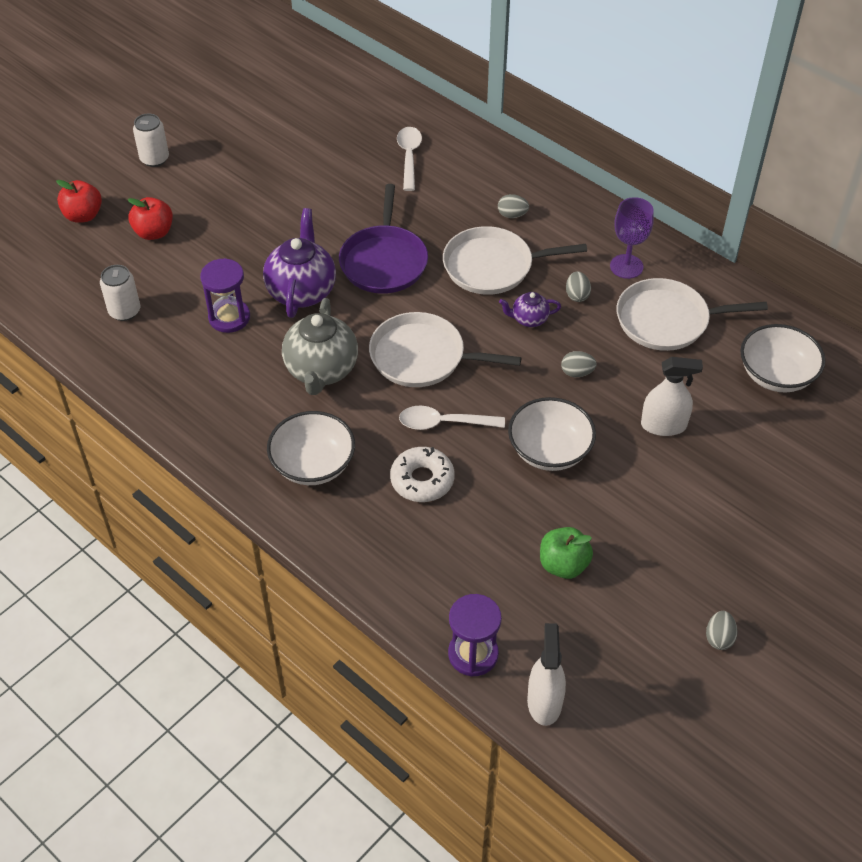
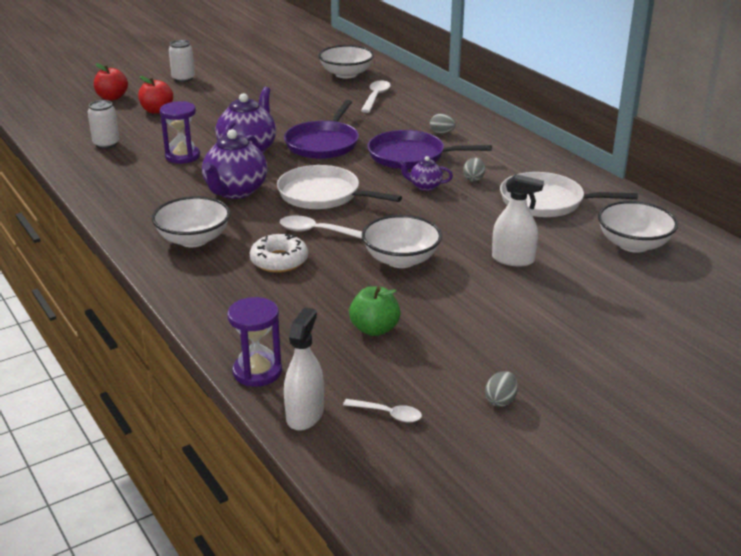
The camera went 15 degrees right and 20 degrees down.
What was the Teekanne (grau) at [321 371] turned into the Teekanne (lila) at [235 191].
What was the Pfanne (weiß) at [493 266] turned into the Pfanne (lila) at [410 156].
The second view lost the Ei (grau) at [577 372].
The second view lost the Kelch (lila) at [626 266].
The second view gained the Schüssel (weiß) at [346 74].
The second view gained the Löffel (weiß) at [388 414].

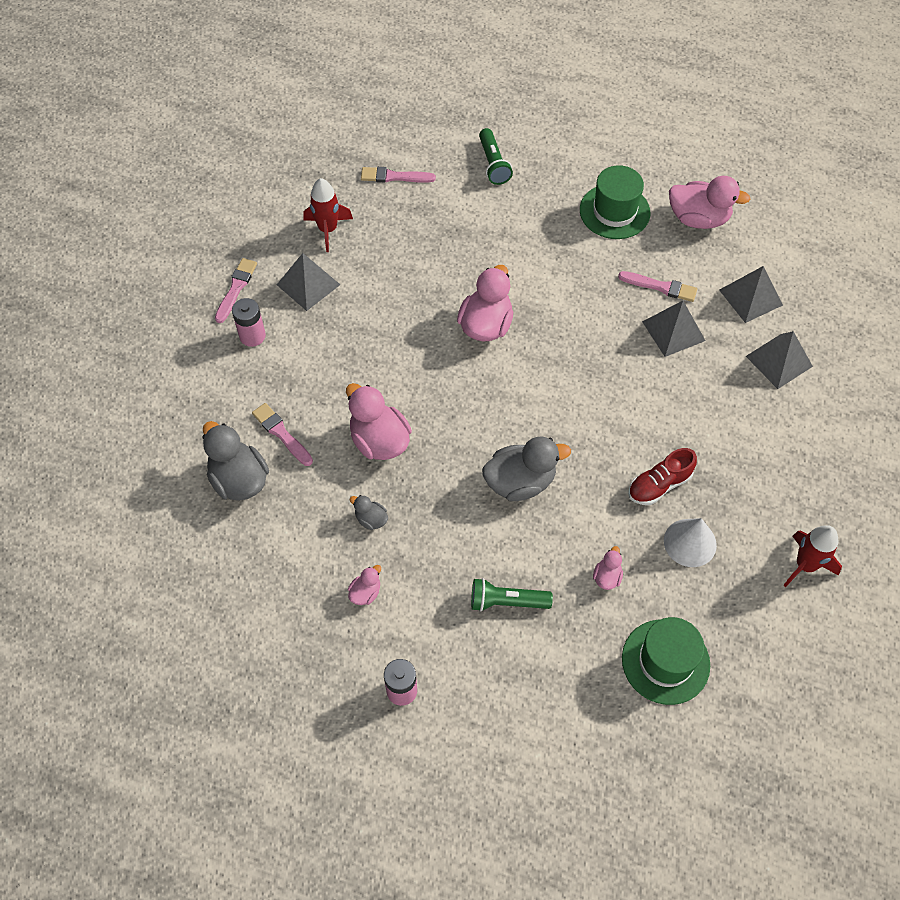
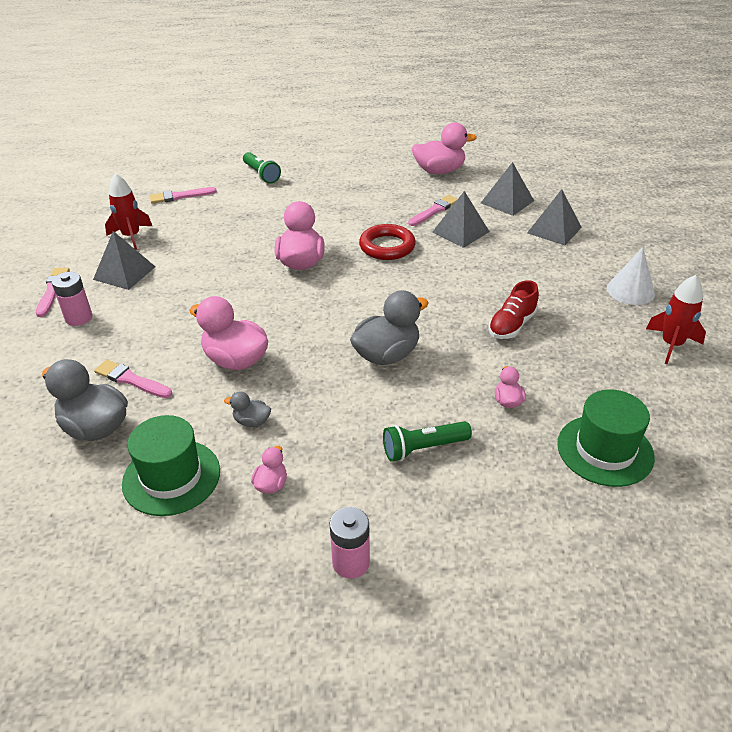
The camera went 20 degrees left and 20 degrees down.
The Hut (grün) ended up elsewhere, having gone from [614 211] to [171 477].
The Pinsel (rosa) at [660 287] ended up facing another way, 45 degrees counterclockwise from before.
The Kegel (weiß) ended up elsewhere, having gone from [690 542] to [630 291].
The second view gained the Ring (rot) at [387 246].

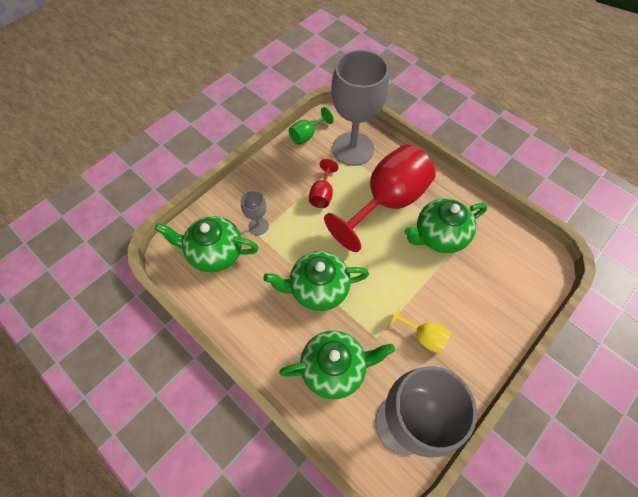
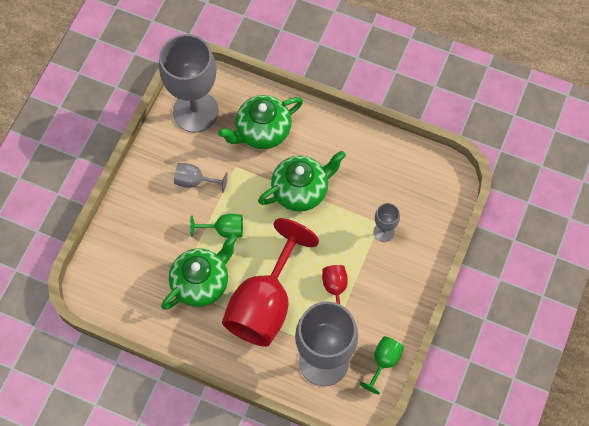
The camera went 160 degrees right and 5 degrees up.
The second view lost the Teekanne (grün) at [215 253].
What was the Kelch (gelb) at [423 336] turned into the Kelch (grau) at [195 181].
The second view gained the Kelch (grün) at [224 230].

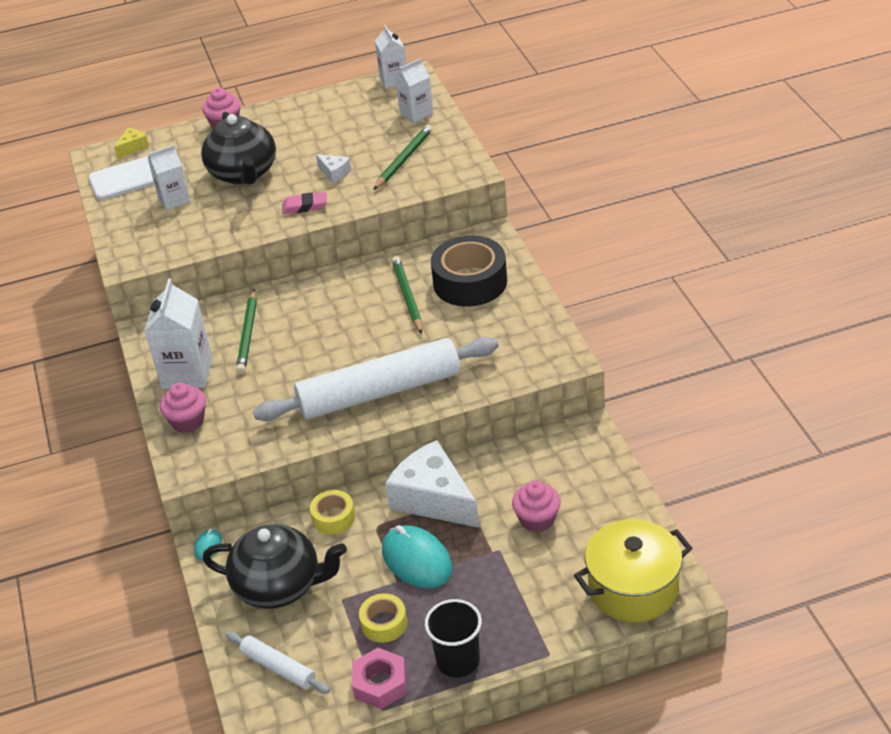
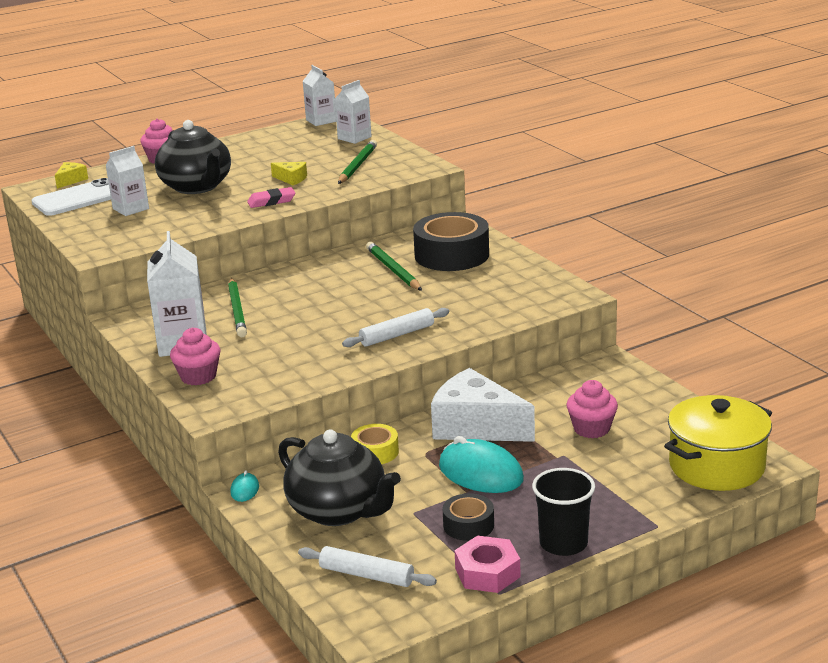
The camera went 15 degrees left and 15 degrees down.
The Teekanne (schwarz) at [279 586] ended up facing another way, 45 degrees clockwise from before.
The size of the Nudelholz (weiß) at [379 392] changed by a factor of 0.46.
What was the Käse (weiß) at [334 173] turned into the Käse (gelb) at [291 179].
What was the Klebeband (gelb) at [384 623] turned into the Klebeband (schwarz) at [468 525].

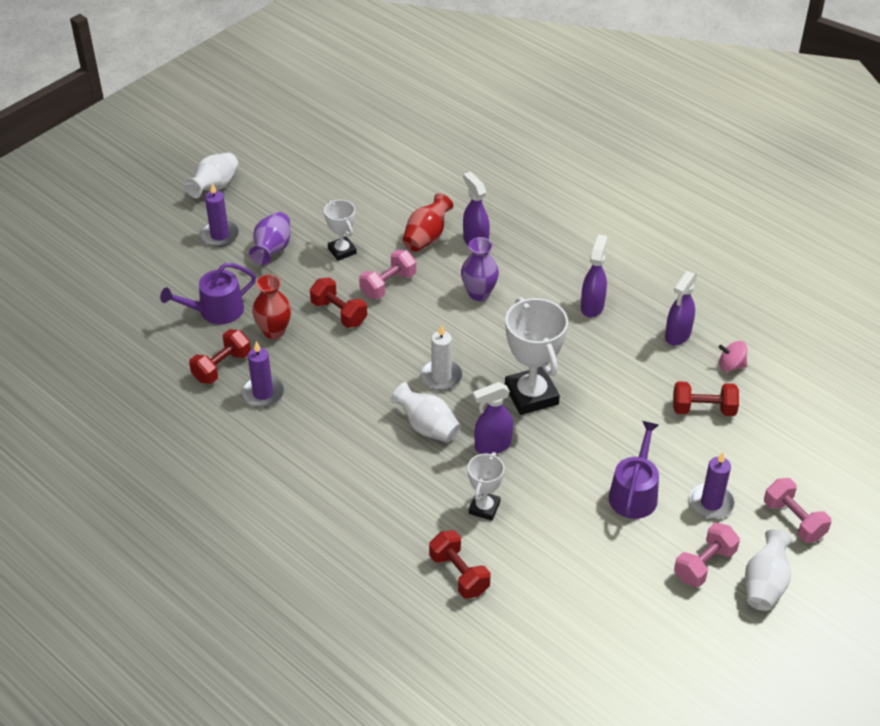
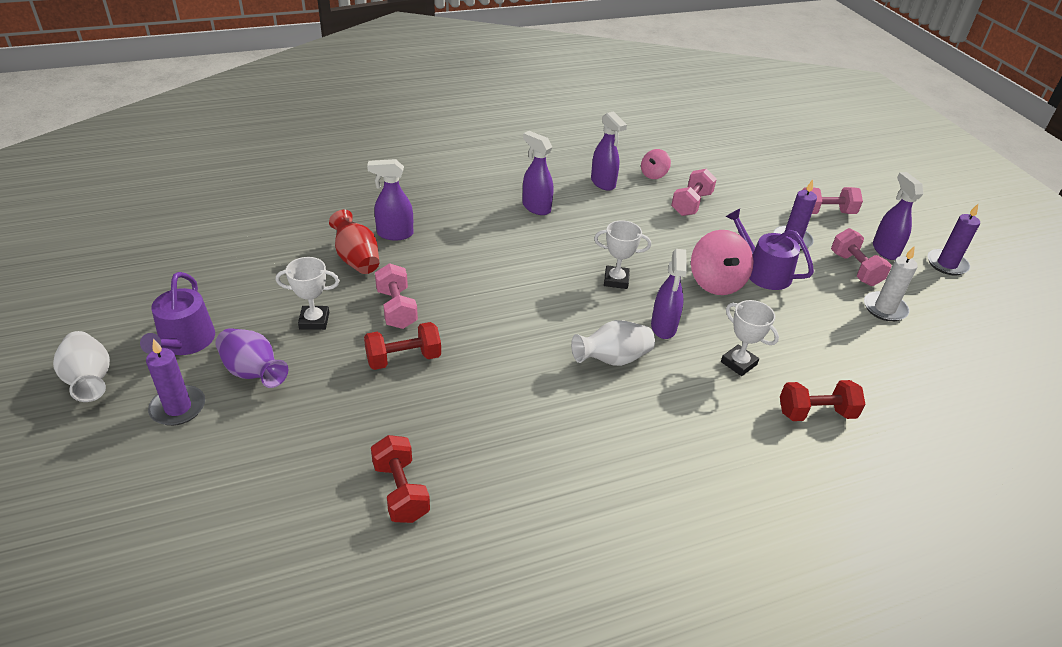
The camera went 65 degrees left and 5 degrees down.
The Gießkanne (lila) ended up elsewhere, having gone from [216 311] to [185 342].
The Kerze (lila) ended up elsewhere, having gone from [263 393] to [947 264].
The second view lost the Vase (rot) at [274 331].
The Kerze (weiß) ended up elsewhere, having gone from [441 376] to [884 308].
The second view lost the Vase (lila) at [479 293].
The size of the Pokal (weiß) at [531 395] changed by a factor of 0.56.
What was the Hantel (rot) at [703 409] turned into the Hantel (rosa) at [691 204].
Where the Vase (weiß) stood at [765 584], the Sprühflasche (lila) came to stand at [885 250].
The second view gained the Kreisel (rosa) at [716 282].

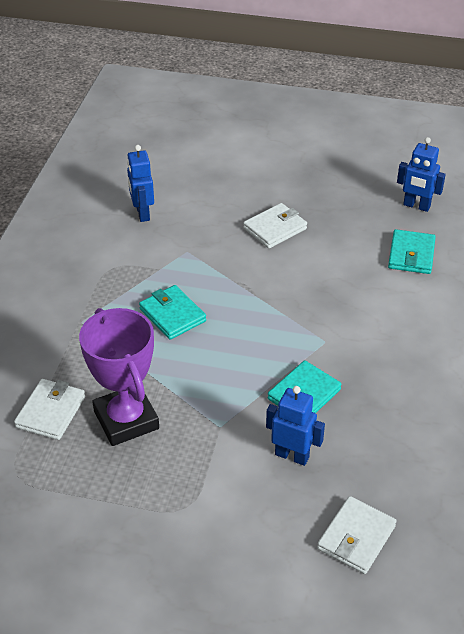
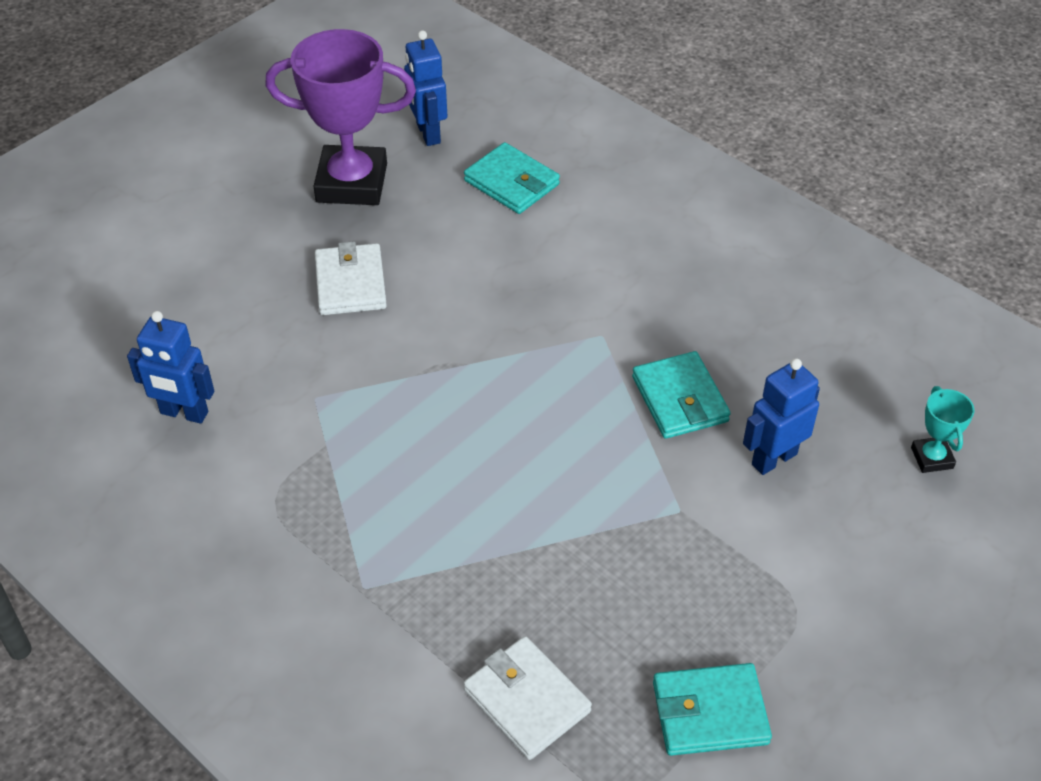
The camera went 60 degrees left and 5 degrees up.
The Pokal (lila) ended up elsewhere, having gone from [126 420] to [352 183].
The Geldbörse (türkis) ended up elsewhere, having gone from [172 315] to [710 713].
Where the Geldbörse (weiß) stood at [356 537], the Pokal (türkis) came to stand at [932 458].
The Roboter (blau) at [416 206] ended up facing another way, 105 degrees clockwise from before.

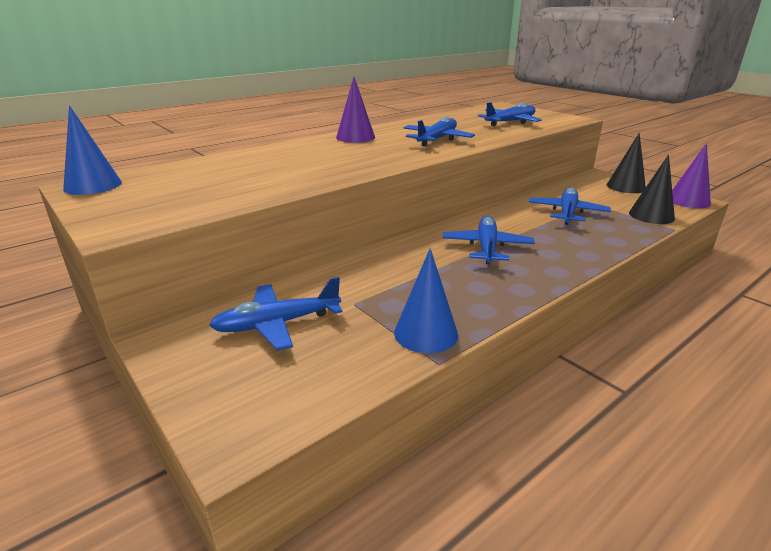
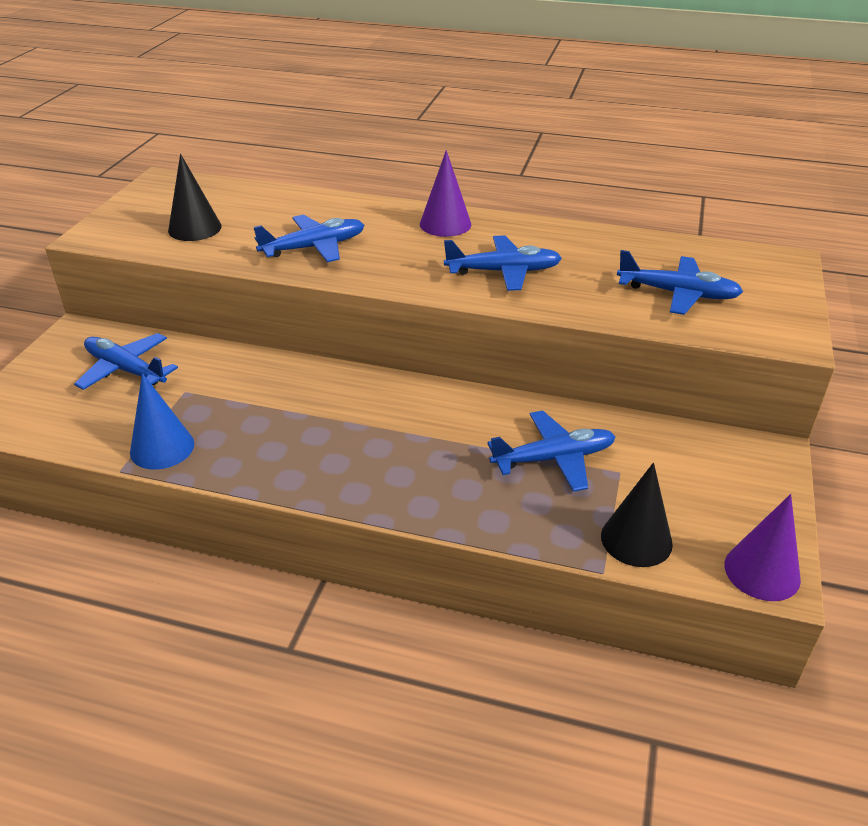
The camera went 55 degrees right and 10 degrees up.
The second view lost the Kegel (blau) at [93 185].
The Flugzeug (blau) ended up elsewhere, having gone from [486 247] to [313 247].
The Kegel (schwarz) ended up elsewhere, having gone from [625 187] to [195 228].

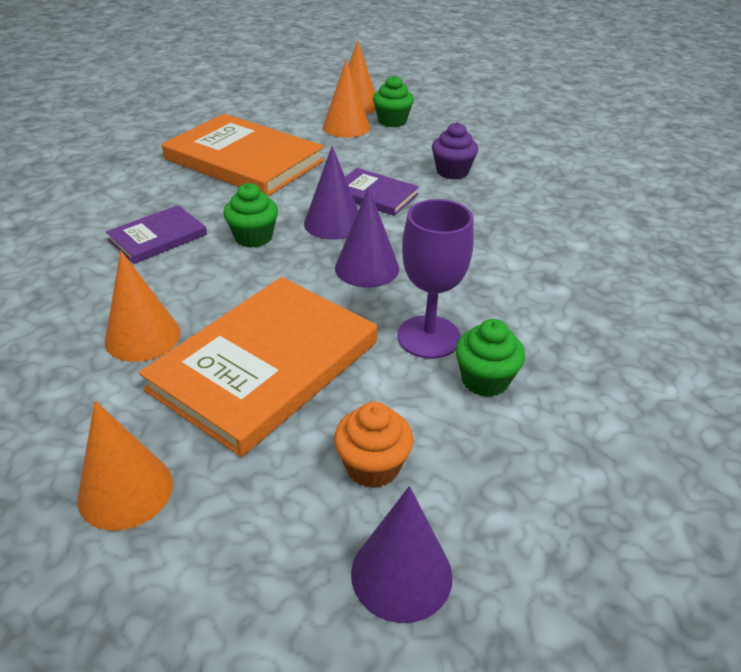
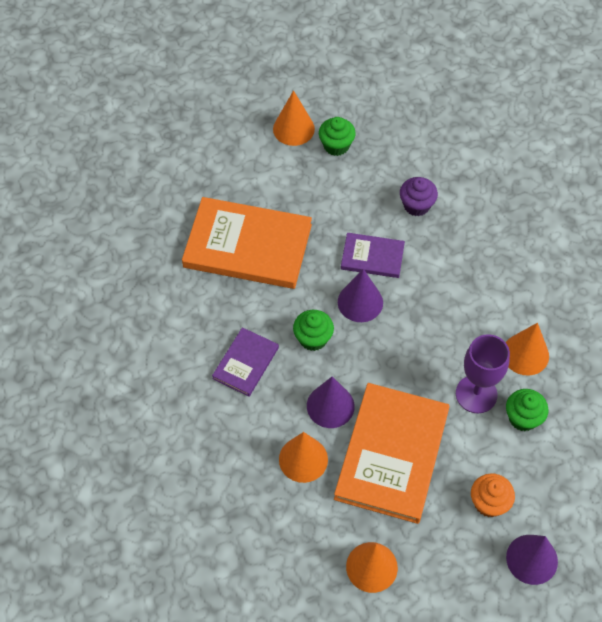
The camera went 20 degrees left and 20 degrees up.
The Kegel (orange) ended up elsewhere, having gone from [346 127] to [525 354].
The Kegel (lila) ended up elsewhere, having gone from [367 268] to [330 406].

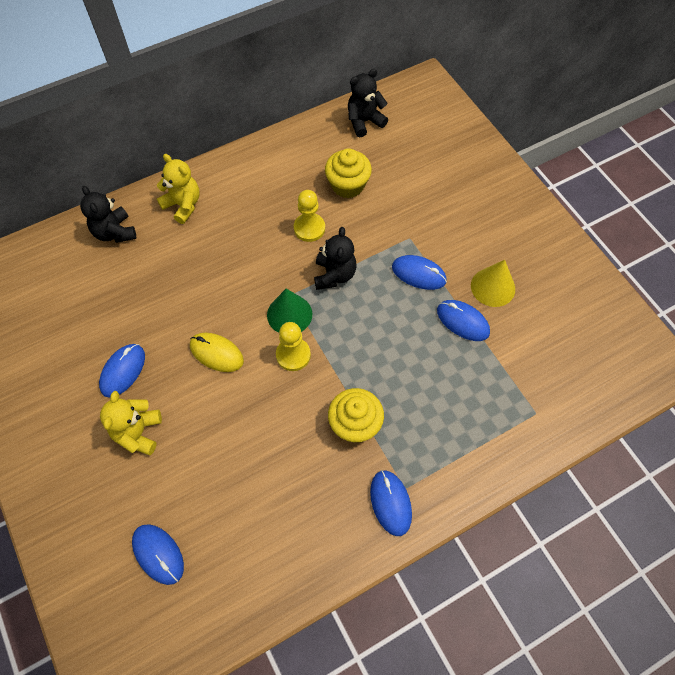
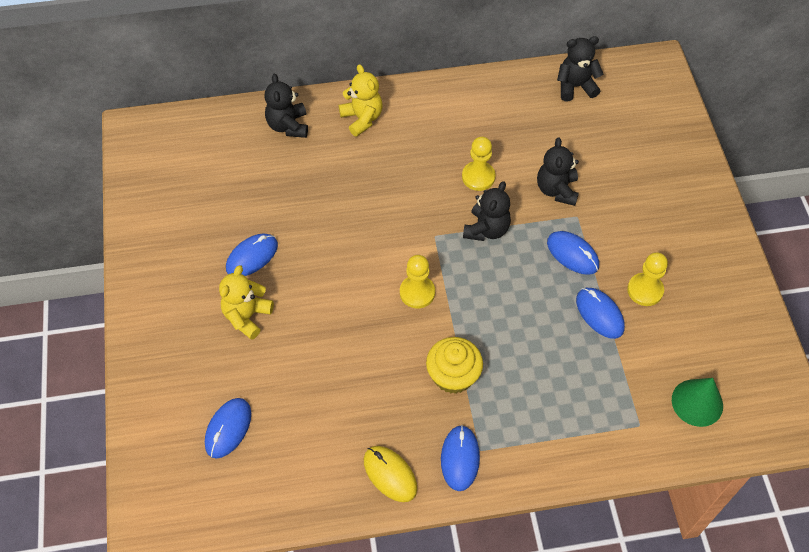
The camera went 20 degrees right and 5 degrees down.
The Computermaus (blau) at [158 554] ended up facing another way, 45 degrees clockwise from before.
The Computermaus (gelb) ended up elsewhere, having gone from [216 353] to [390 474].
The Kegel (grün) ended up elsewhere, having gone from [289 314] to [697 402].
The second view lost the Muffin (gelb) at [347 185].
Where the Kegel (gelb) stood at [493 287], the Bauer (gelb) came to stand at [645 290].
The second view gained the Teddybär (schwarz) at [556 190].

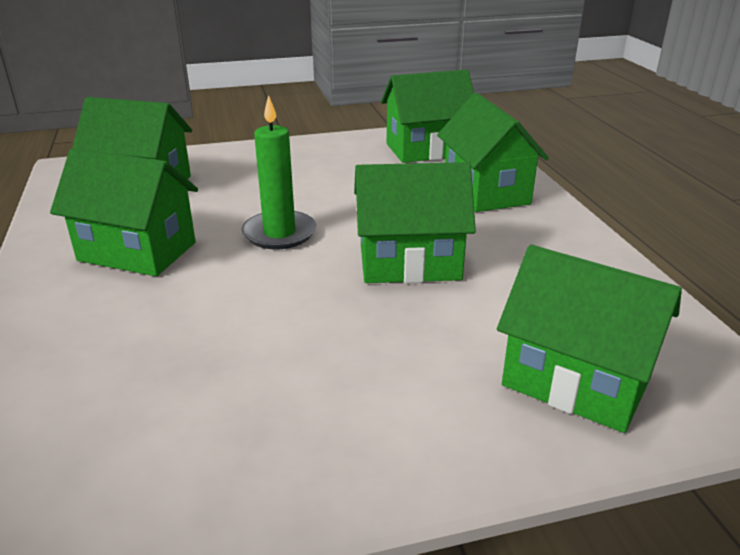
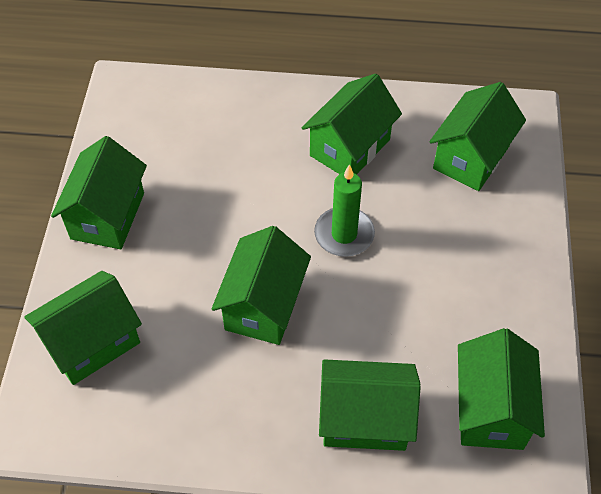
The camera went 110 degrees right and 25 degrees up.
The second view gained the Haus (grün) at [107 216].

